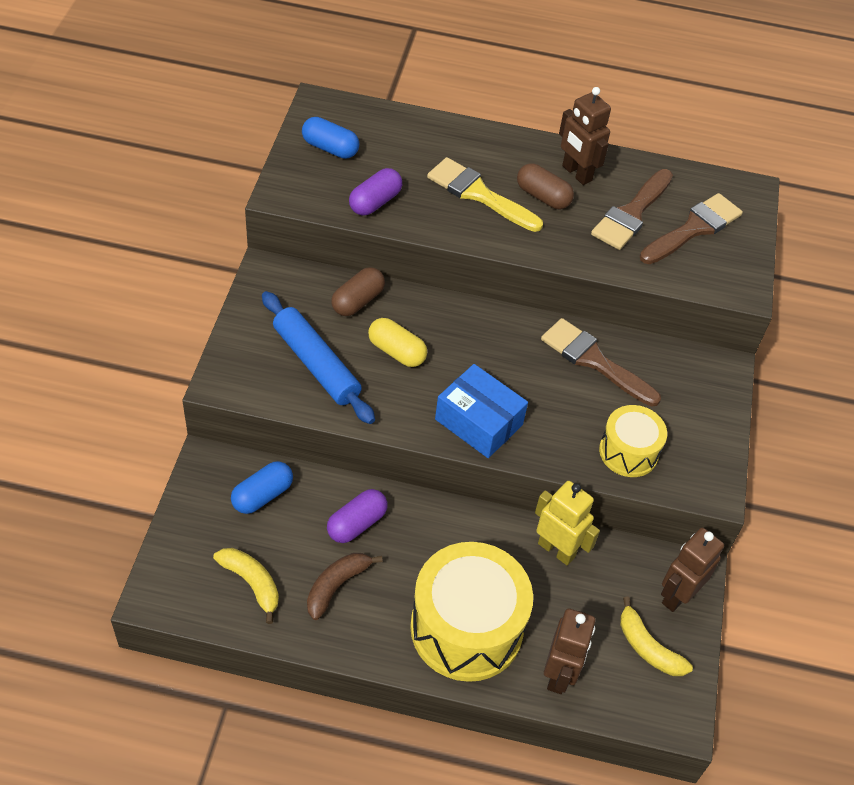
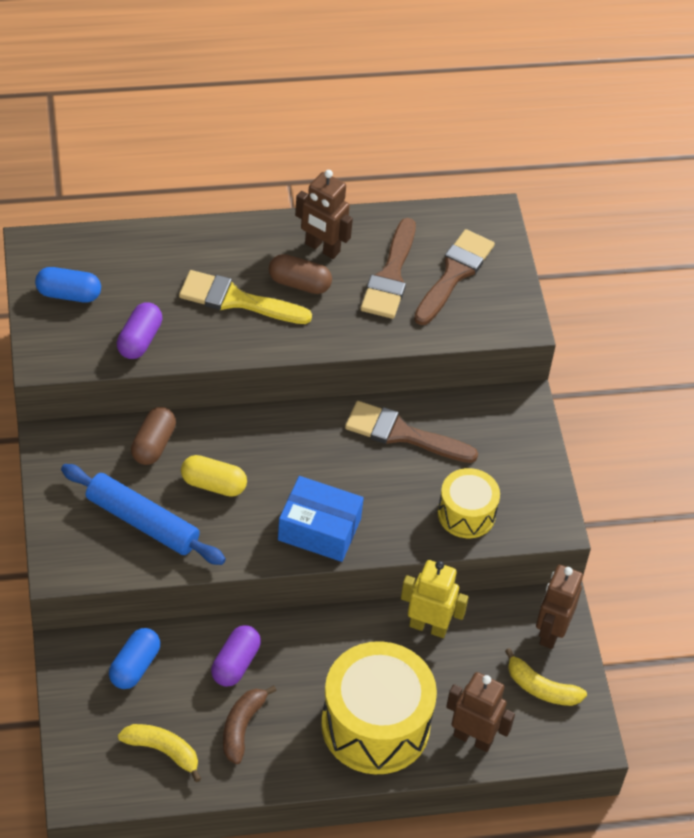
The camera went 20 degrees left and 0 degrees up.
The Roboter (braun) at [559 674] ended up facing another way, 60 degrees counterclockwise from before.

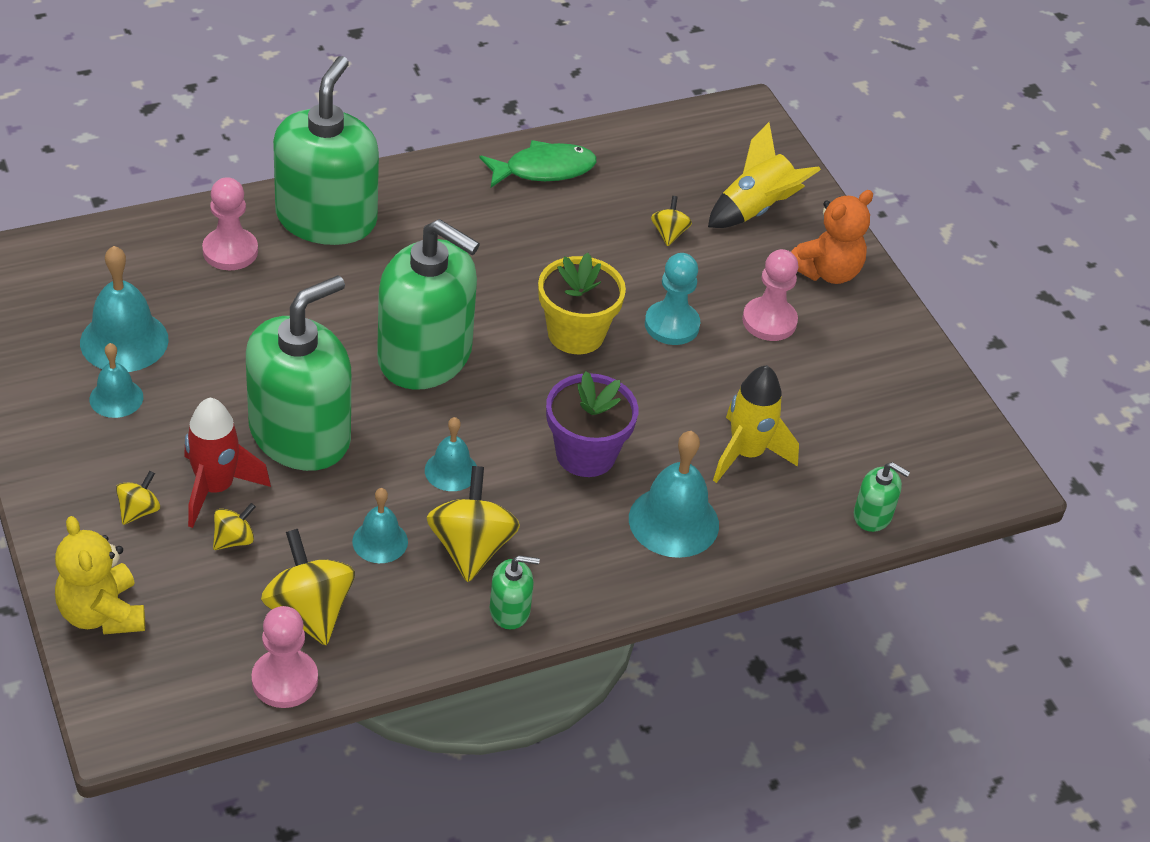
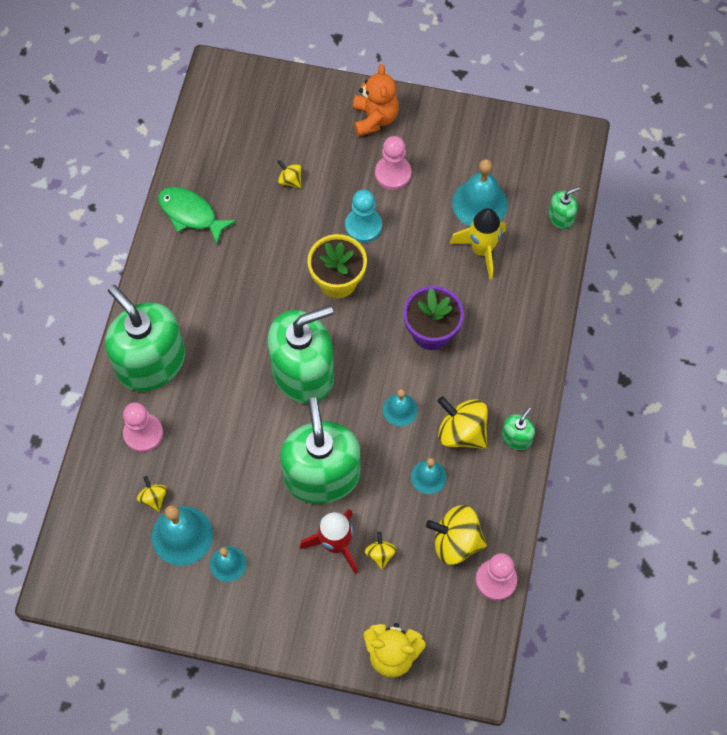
The camera went 50 degrees left and 20 degrees up.
The Kreisel (gelb) ended up elsewhere, having gone from [139 510] to [153 498].
The Fisch (grün) at [544 169] ended up facing another way, 75 degrees counterclockwise from before.
The Glocke (türkis) ended up elsewhere, having gone from [673 521] to [479 203].
The second view lost the Rakete (gelb) at [755 210].

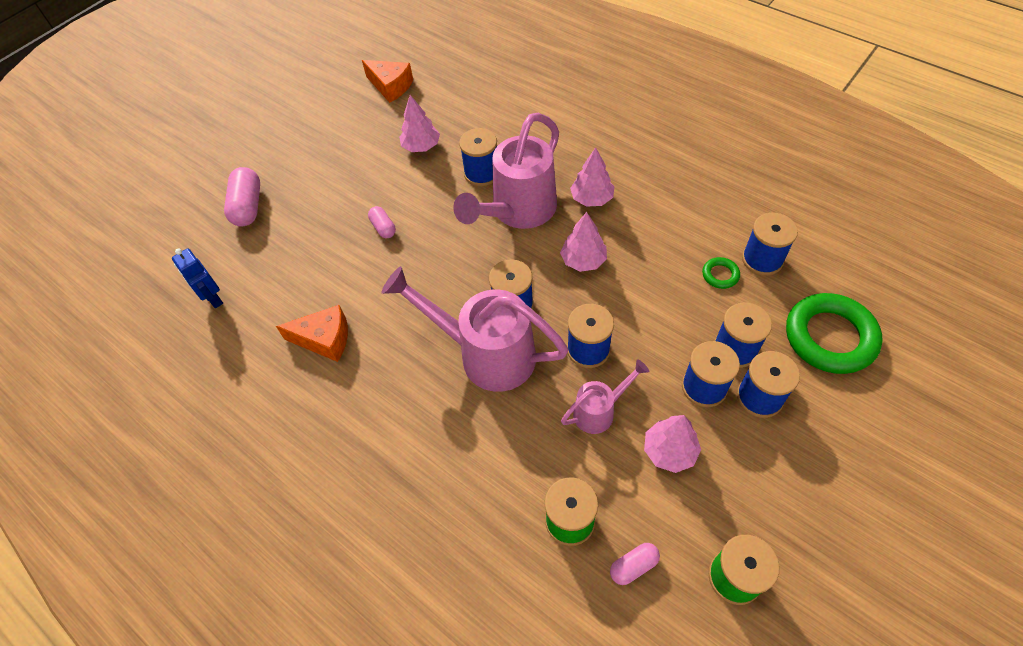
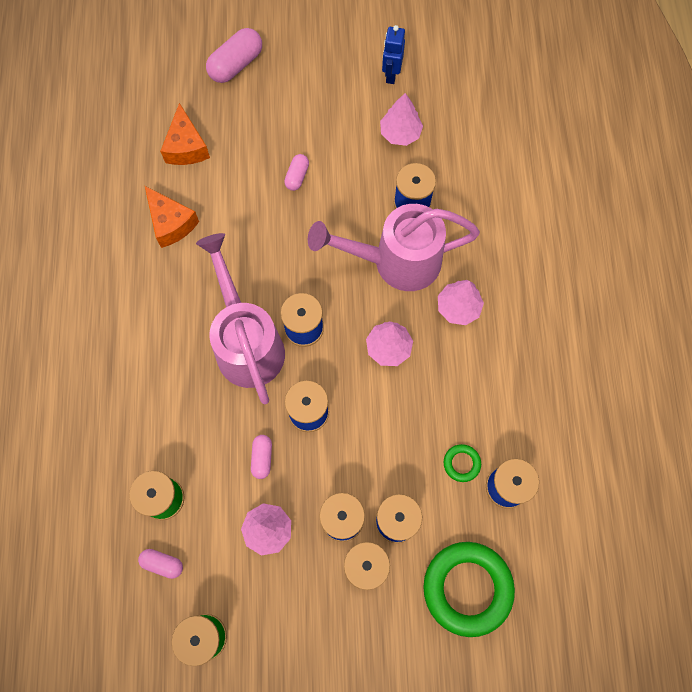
The camera went 45 degrees right and 15 degrees up.
The Roboter (blau) ended up elsewhere, having gone from [213 299] to [391 74].
The Käse (orange) ended up elsewhere, having gone from [390 86] to [186 147].
Where the Gießkanne (rosa) stood at [599 411], the Kapsel (rosa) came to stand at [262 458].

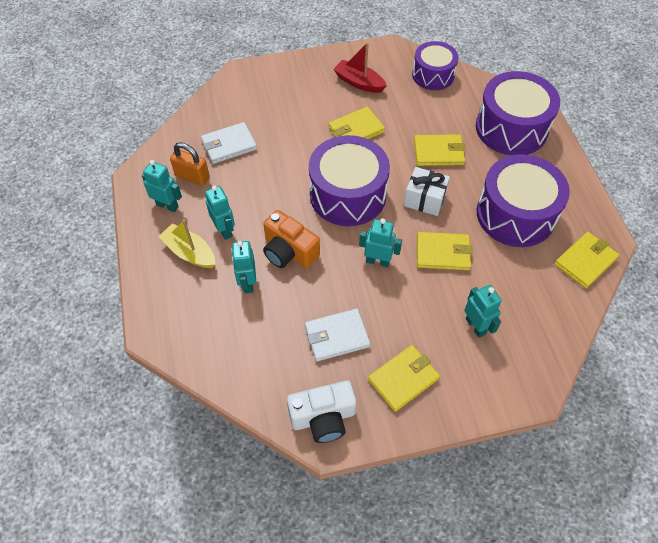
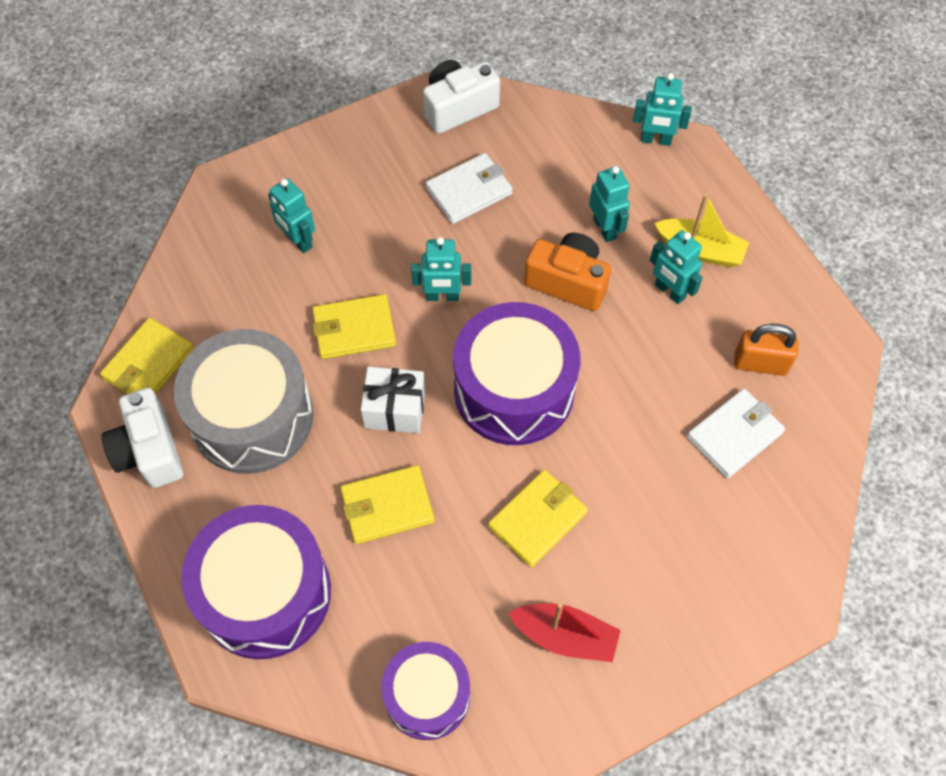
The camera went 165 degrees right and 5 degrees up.
The Roboter (türkis) ended up elsewhere, having gone from [167 205] to [655 140].
The second view lost the Geldbörse (gelb) at [403 379].
What was the Trommel (lila) at [515 214] turned into the Trommel (grau) at [252 417].
The second view gained the Kamera (weiß) at [149 451].

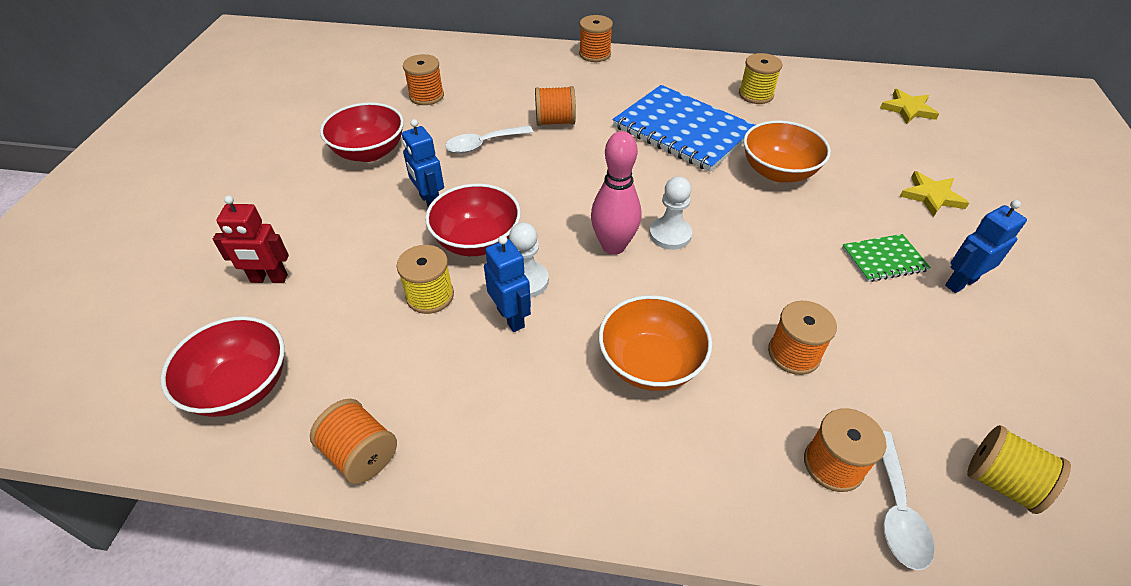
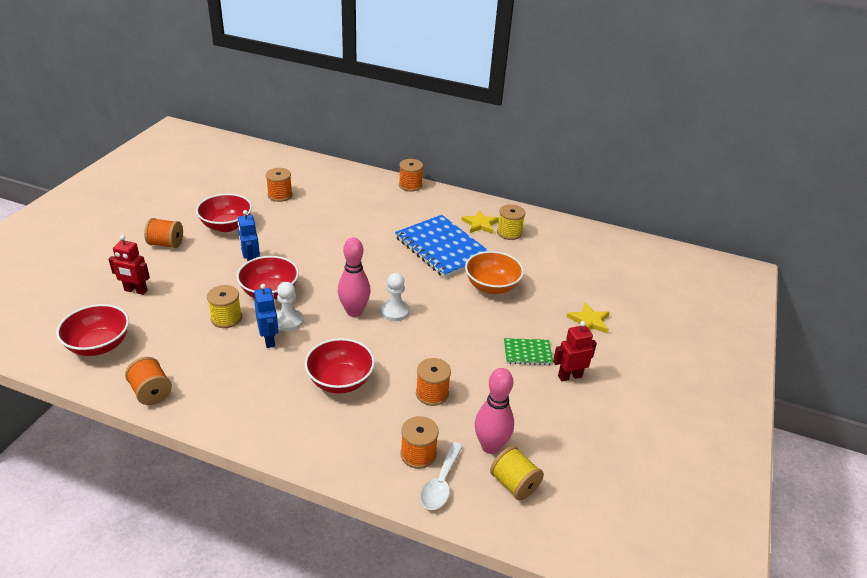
The camera went 10 degrees right and 10 degrees down.
The second view lost the Löffel (weiß) at [483 144].
The Garnrolle (orange) ended up elsewhere, having gone from [555 121] to [166 244].
What was the Schüssel (orange) at [650 363] turned into the Schüssel (rot) at [340 381].
The Stern (gelb) ended up elsewhere, having gone from [908 109] to [480 224].
What was the Roboter (blau) at [960 283] turned into the Roboter (rot) at [569 376].
The second view gained the Bowlingkegel (rosa) at [490 446].

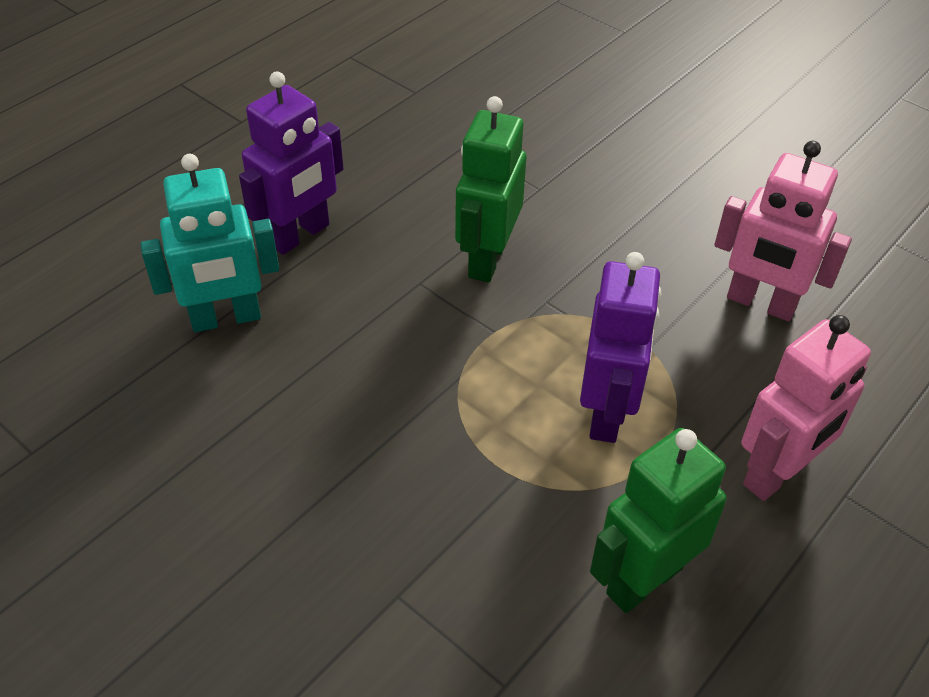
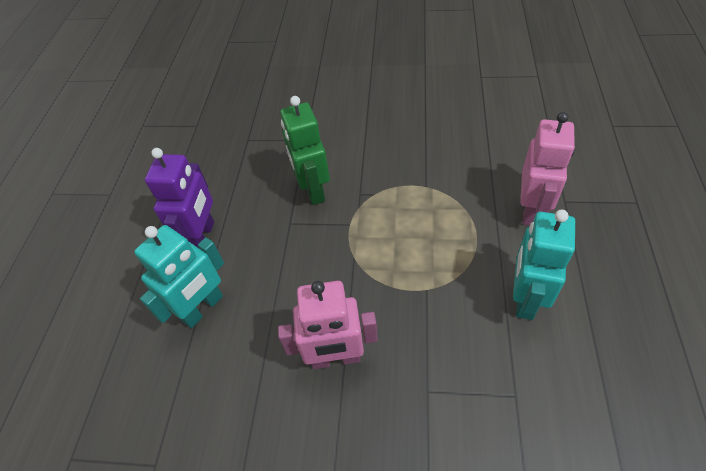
The camera went 30 degrees left and 5 degrees up.
The second view lost the Roboter (lila) at [607 413].
What was the Roboter (grün) at [643 580] turned into the Roboter (türkis) at [525 298].
The Roboter (rosa) ended up elsewhere, having gone from [760 303] to [336 358].

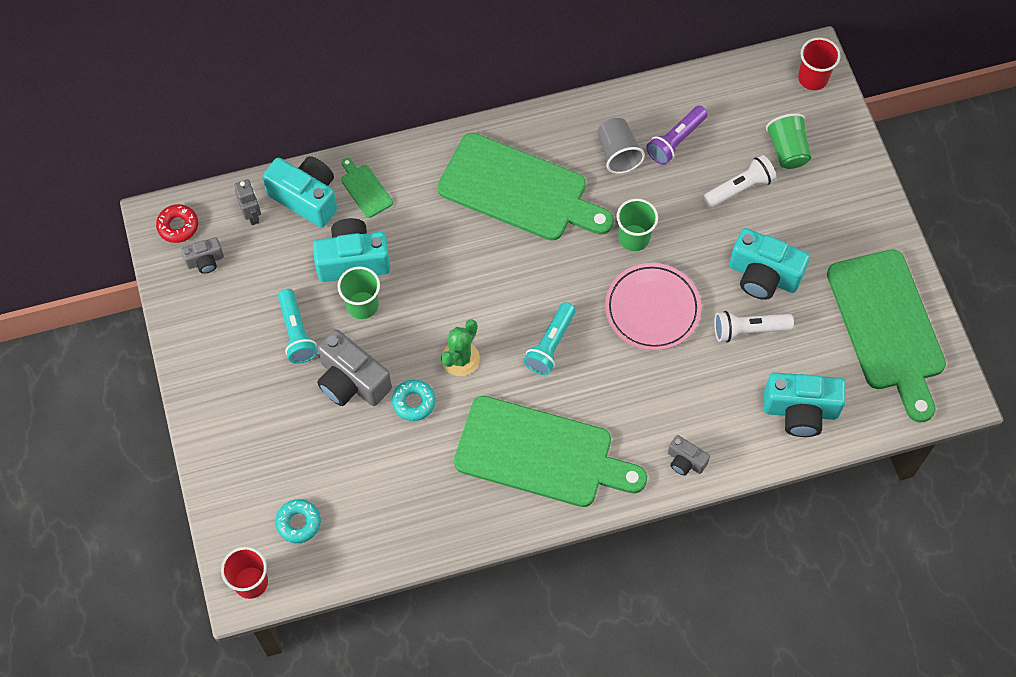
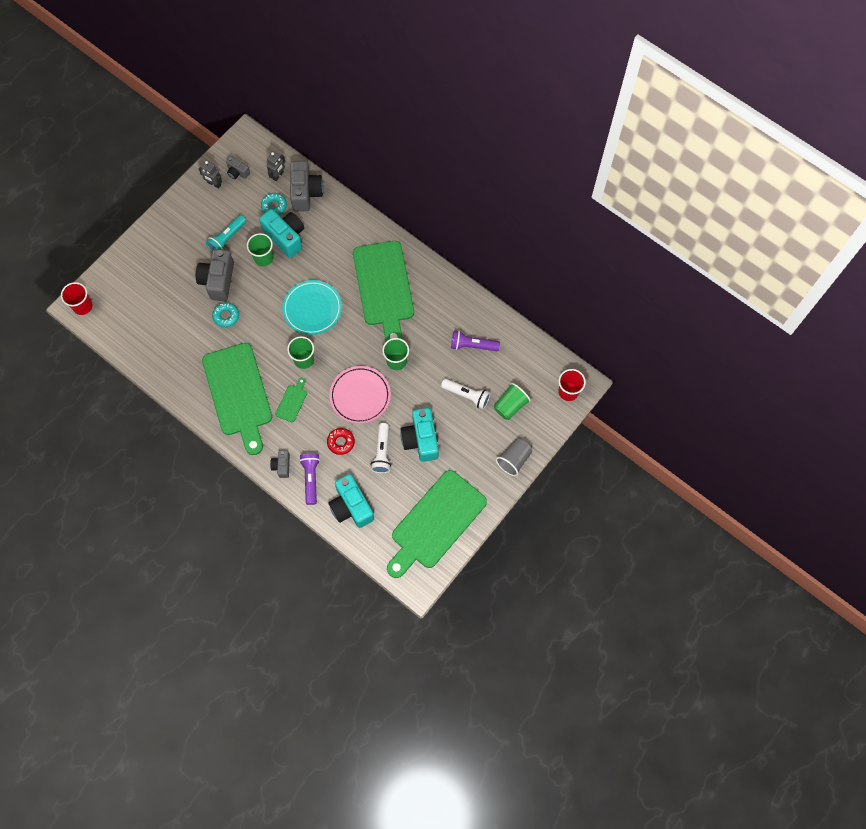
The camera went 55 degrees right and 5 degrees up.
The Donut (rot) ended up elsewhere, having gone from [178 226] to [341 442].
What was the Kamera (türkis) at [306 198] turned into the Kamera (grau) at [306 193].
The Donut (türkis) ended up elsewhere, having gone from [298 523] to [274 206].
The Schneidebrett (grün) ended up elsewhere, having gone from [365 189] to [292 401].
The second view lost the Kaktus (grün) at [460 359].
Where the Taschenlampe (türkis) stood at [550 344], the Becher (grün) came to stand at [304 359].
The Becher (grau) ended up elsewhere, having gone from [618 154] to [514 460].
The Taschenlampe (weiß) at [749 330] ended up facing another way, 135 degrees counterclockwise from before.
The second view gained the Roboter (grau) at [214 184].
The second view gained the Teller (türkis) at [312 309].
The second view gained the Taschenlampe (lila) at [311 479].

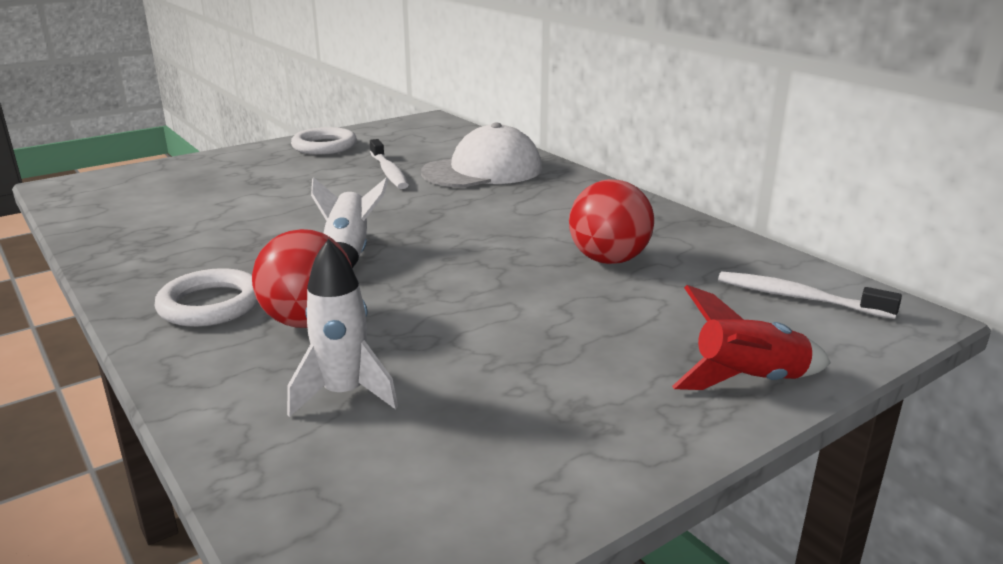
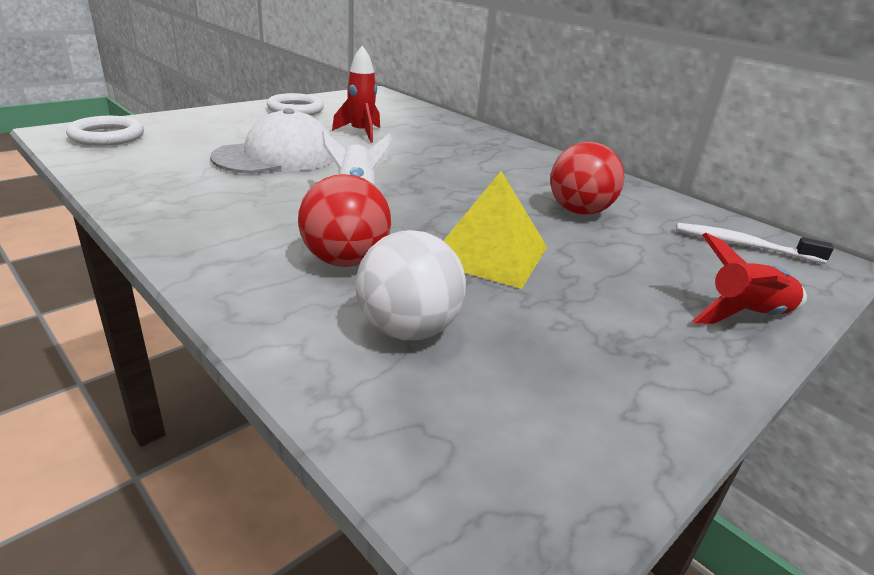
The camera went 10 degrees left and 5 degrees up.
The Ring (weiß) ended up elsewhere, having gone from [211 304] to [107 136].
Where the Rakete (weiß) stood at [344 394], the Ball (weiß) came to stand at [407 330].
Where the Zahnbürste (weiß) stood at [389 172], the Rakete (rot) came to stand at [361 133].
The Kappe (weiß) ended up elsewhere, having gone from [483 170] to [276 156].
The second view gained the Pyramide (gelb) at [489 254].

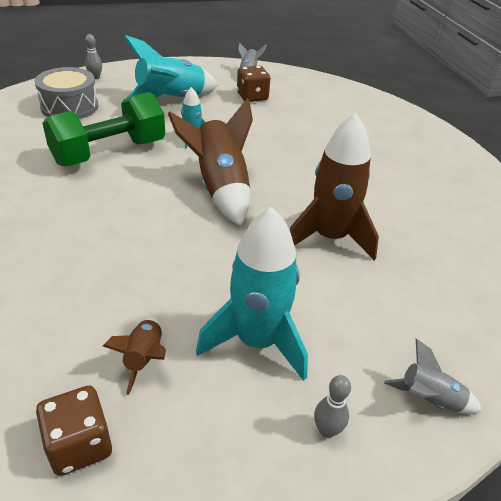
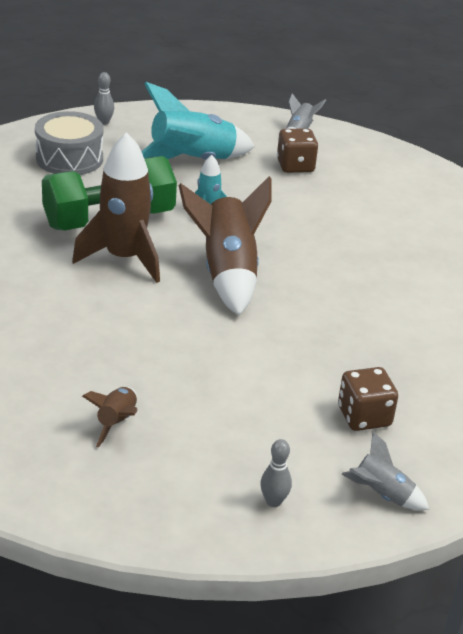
The camera went 10 degrees right and 5 degrees down.
The Spielwürfel (braun) ended up elsewhere, having gone from [79 445] to [364 416].
The second view lost the Rakete (türkis) at [257 341].
The Rakete (braun) ended up elsewhere, having gone from [330 237] to [124 258].

